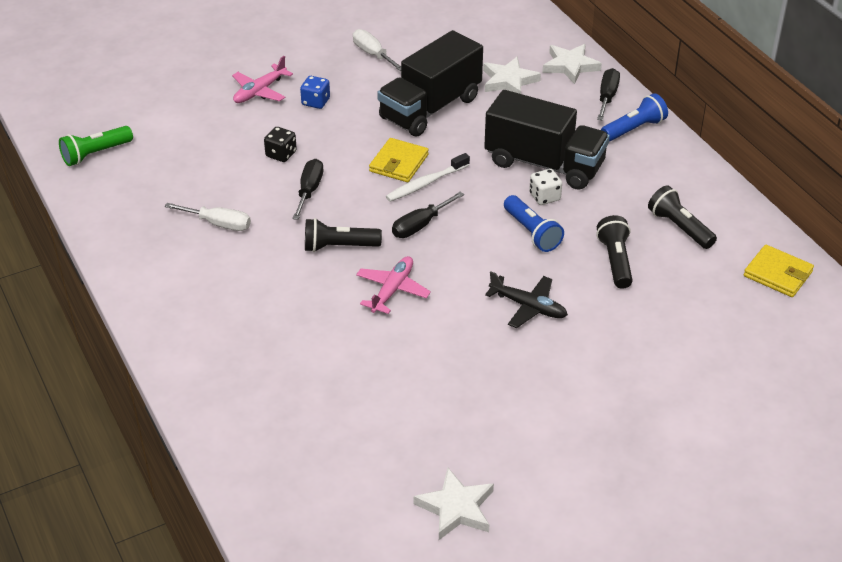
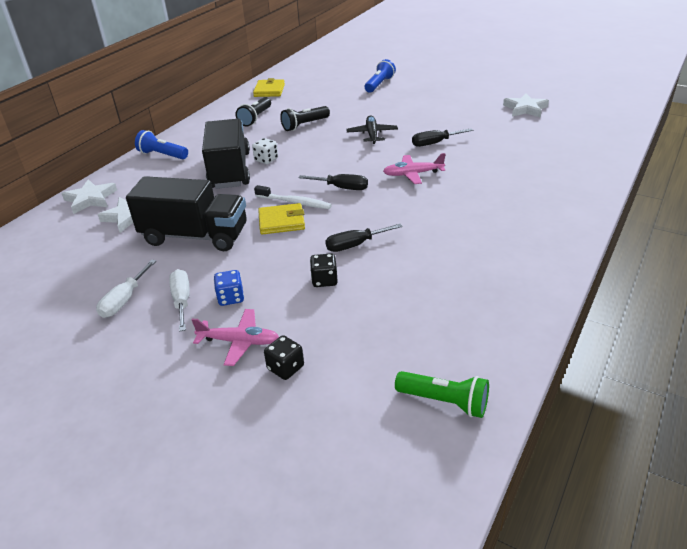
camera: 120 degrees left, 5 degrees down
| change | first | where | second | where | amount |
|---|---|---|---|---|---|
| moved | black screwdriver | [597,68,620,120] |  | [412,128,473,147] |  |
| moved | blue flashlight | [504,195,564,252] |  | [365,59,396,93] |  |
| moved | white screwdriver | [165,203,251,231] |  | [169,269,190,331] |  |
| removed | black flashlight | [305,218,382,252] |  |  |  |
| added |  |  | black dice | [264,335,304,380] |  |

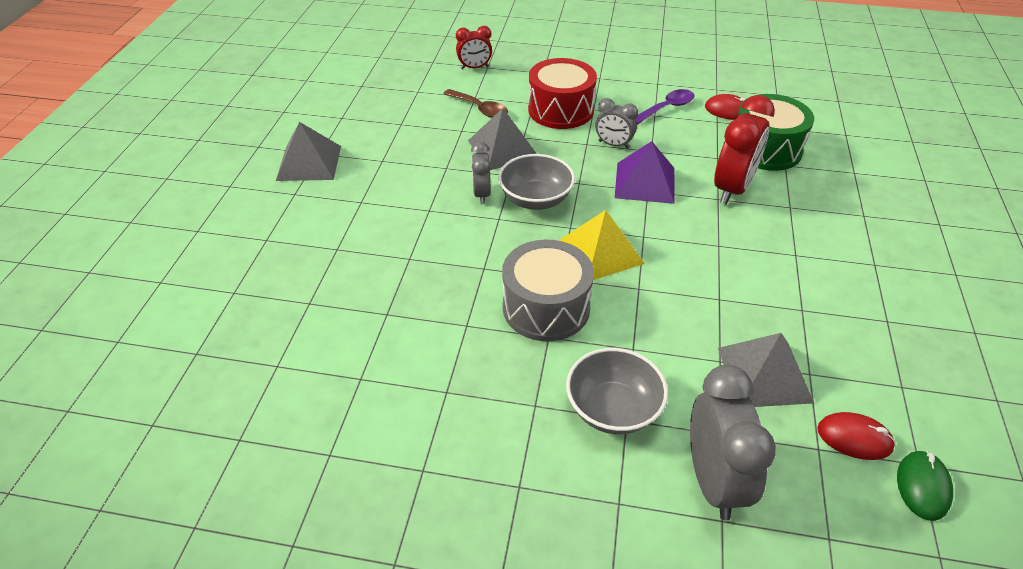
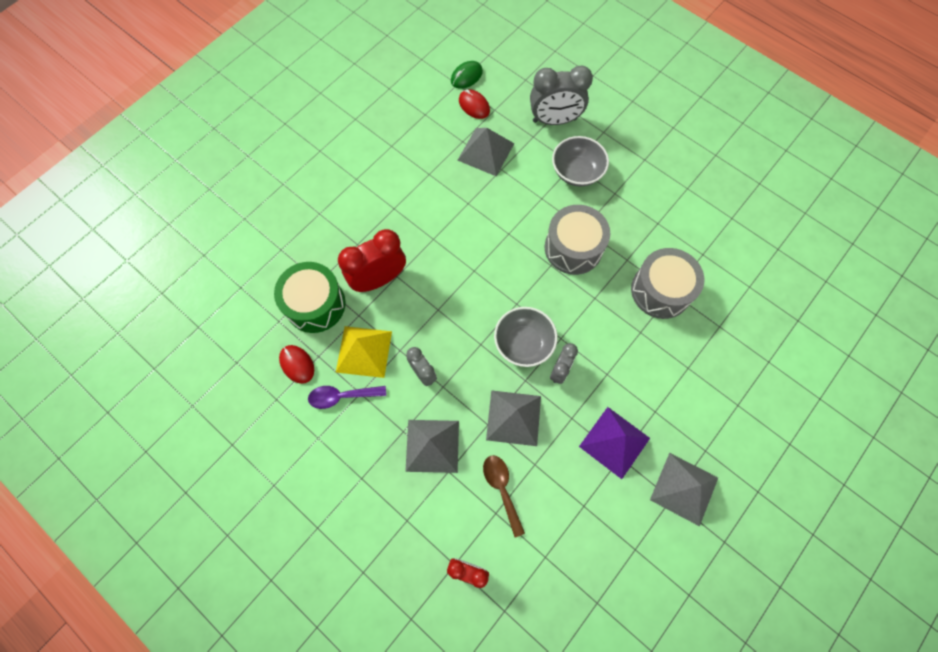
camera: 150 degrees left, 25 degrees up
| change | first | where | second | where | amount |
|---|---|---|---|---|---|
| replaced | red drum | [528,58,597,129] | grey pyramid | [405,420,459,473] |  |
| moved | purple pyramid | [615,141,675,204] |  | [579,407,650,479] |  |
| moved | yellow pyramid | [559,210,645,280] |  | [336,326,392,378] |  |
| turned | grey clock | [690,365,776,520] |  | [530,65,593,125] | 120 degrees counterclockwise |
| added |  |  | grey drum | [631,248,704,319] |  |

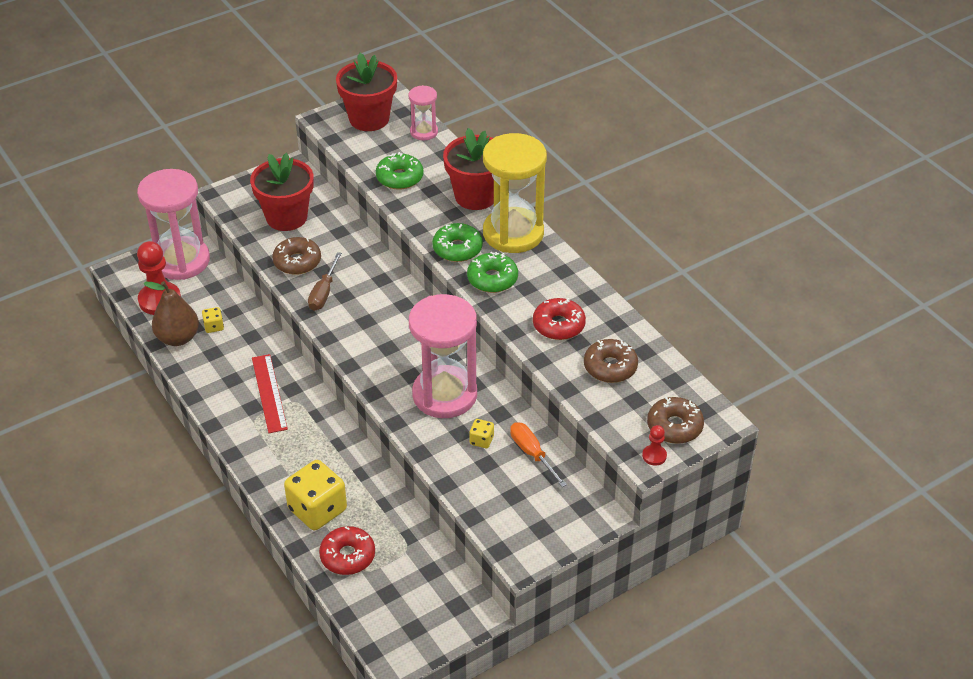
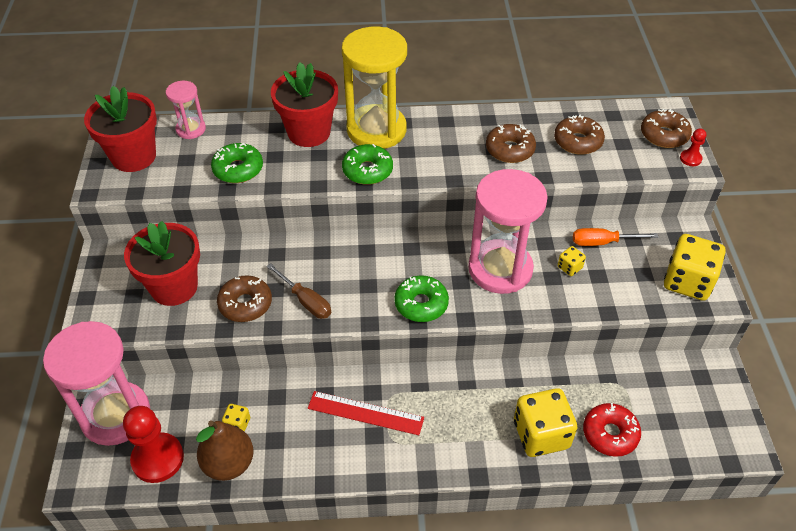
camera: 60 degrees left, 5 degrees up
| change | first | where | second | where | amount |
|---|---|---|---|---|---|
| moved | green donut | [467,252,518,293] |  | [394,275,449,322] |  |
| recoloured | red donut | [533,298,586,340] | brown donut | [486,124,536,163] |  |
| added |  |  | yellow dice | [664,234,726,301] |  |

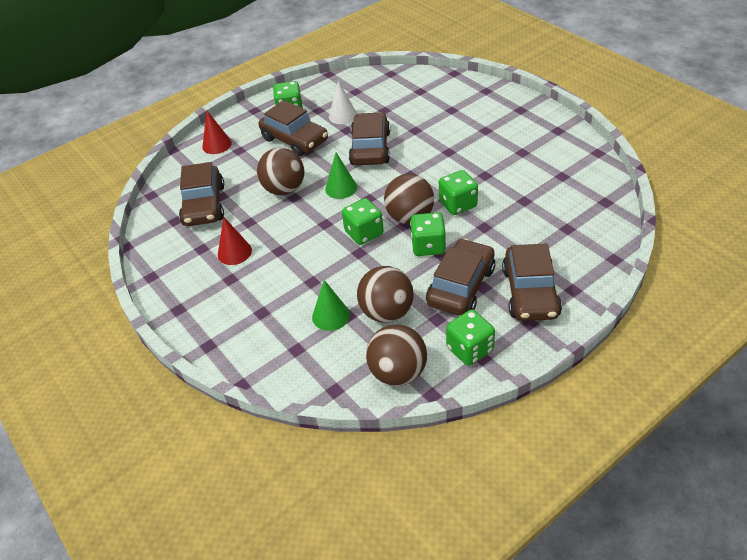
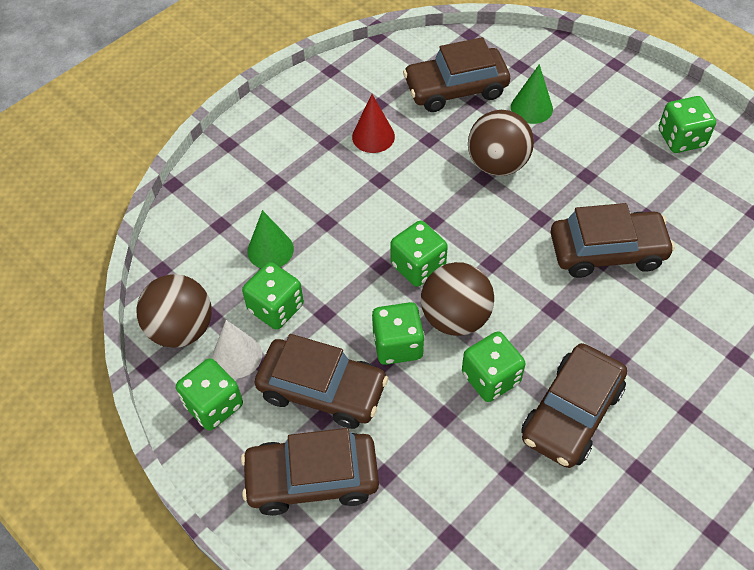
camera: 80 degrees right, 10 degrees up
| change | first | where | second | where | amount |
|---|---|---|---|---|---|
| moved | white cone | [329,80,357,124] |  | [212,320,262,378] |  |
| moved | brown car | [258,100,328,157] |  | [521,343,627,468] |  |
| removed | red cone | [202,111,232,154] |  |  |  |
| moved | green cone | [325,153,357,199] |  | [511,64,553,124] |  |
| replaced | brown ball | [357,266,414,322] | green dice | [242,262,304,330] |  |

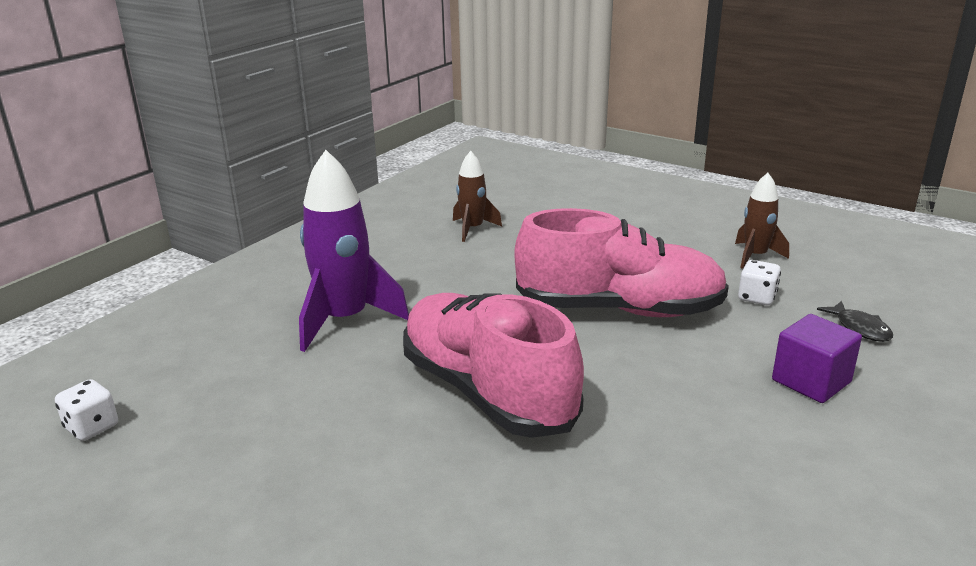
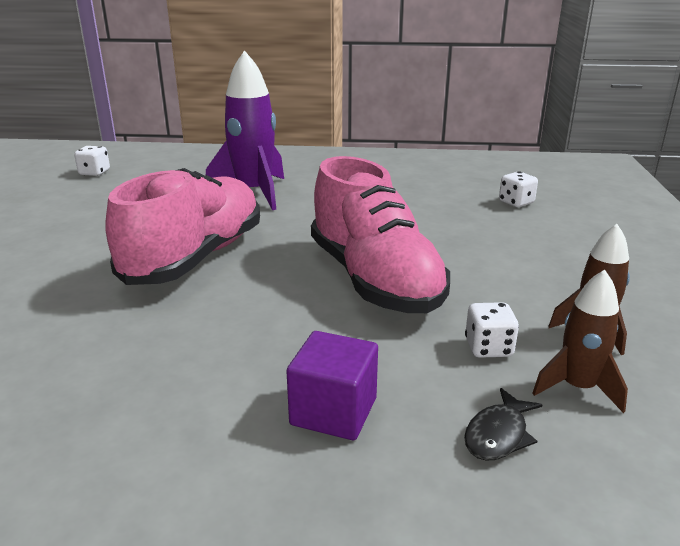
camera: 60 degrees right, 0 degrees up
| change | first | where | second | where | amount |
|---|---|---|---|---|---|
| moved | brown rocket | [453,151,502,242] |  | [532,270,628,413] |  |
| added |  |  | white dice | [499,171,538,207] |  |

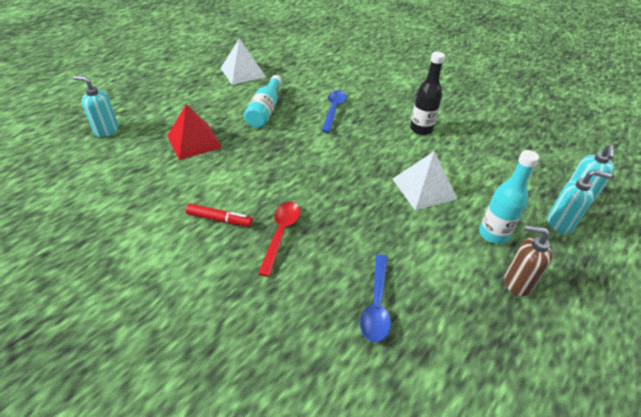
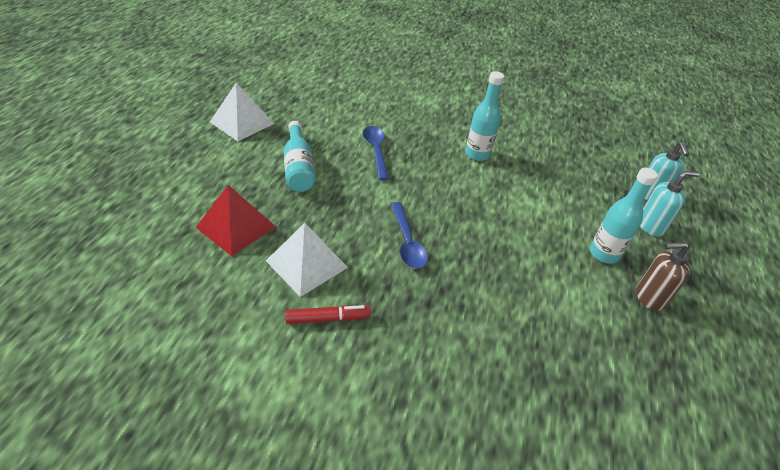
camera: 25 degrees left, 0 degrees up
| change | first | where | second | where | amount |
|---|---|---|---|---|---|
| recoloured | black bottle | [410,52,445,135] | turquoise bottle | [465,71,504,161] |  |
| removed | turquoise soap dispenser | [73,76,118,137] |  |  |  |
| moved | white pyramid | [393,151,457,210] |  | [266,223,348,297] |  |
| removed | red spoon | [258,202,300,277] |  |  |  |
| moved | blue spoon | [360,254,391,342] |  | [391,202,428,269] |  |

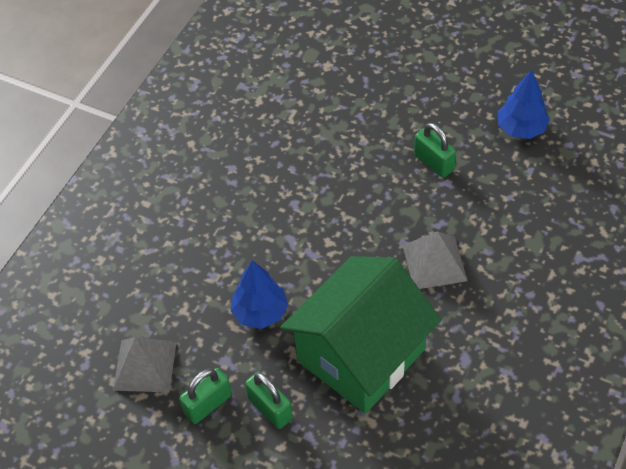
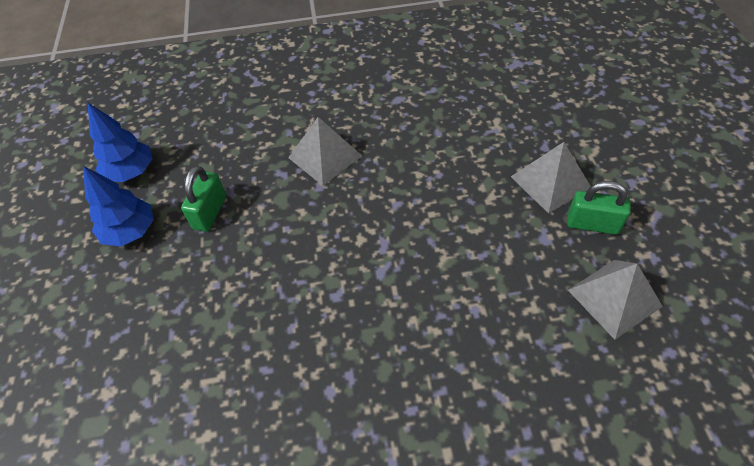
camera: 125 degrees left, 0 degrees up
| change | first | where | second | where | amount |
|---|---|---|---|---|---|
| removed | green house | [280,256,441,414] |  |  |  |
| moved | blue tree | [231,260,288,329] |  | [83,166,154,246] |  |
| replaced | green padlock | [245,372,293,429] | grey pyramid | [511,142,591,214] |  |

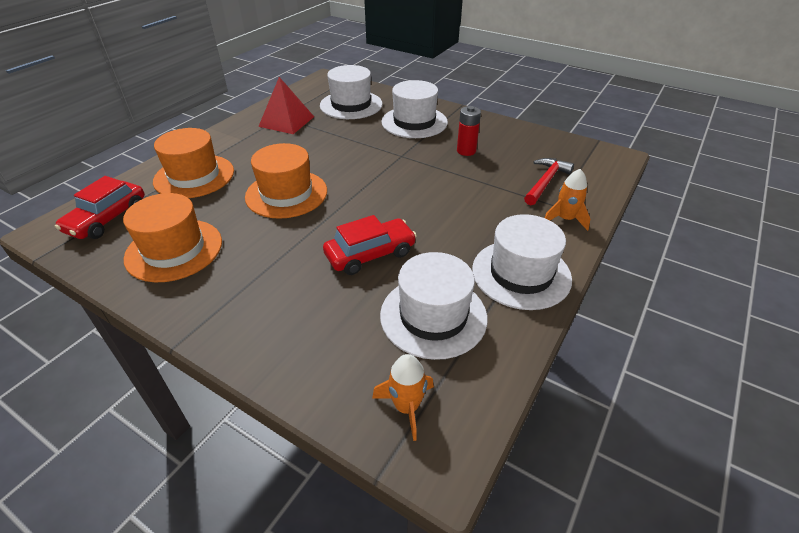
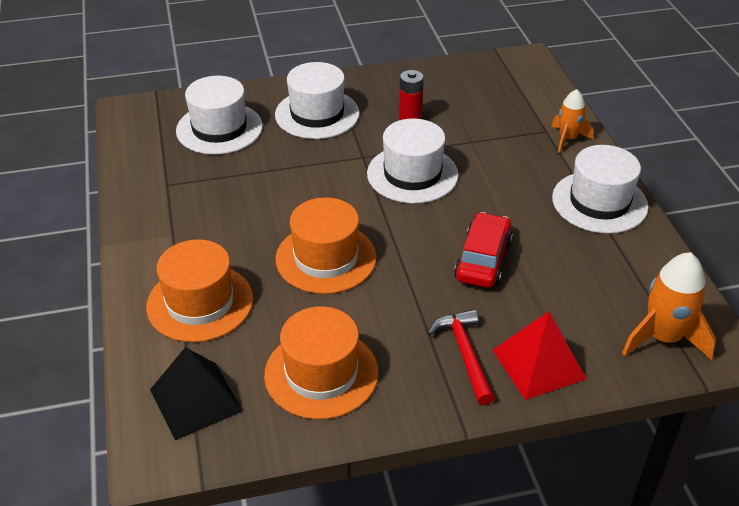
camera: 45 degrees left, 0 degrees up
| change | first | where | second | where | amount |
|---|---|---|---|---|---|
| moved | red pyramid | [258,77,314,134] |  | [493,311,586,400] |  |
| moved | red hammer | [524,158,574,205] |  | [428,309,494,405] |  |
| replaced | red car | [55,176,145,239] | black pyramid | [150,347,243,440] |  |
| moved | white hat | [380,252,488,360] |  | [367,118,459,204] |  |
| resized | orange rocket | [372,354,434,441] |  | [622,252,716,360] | x1.58 |

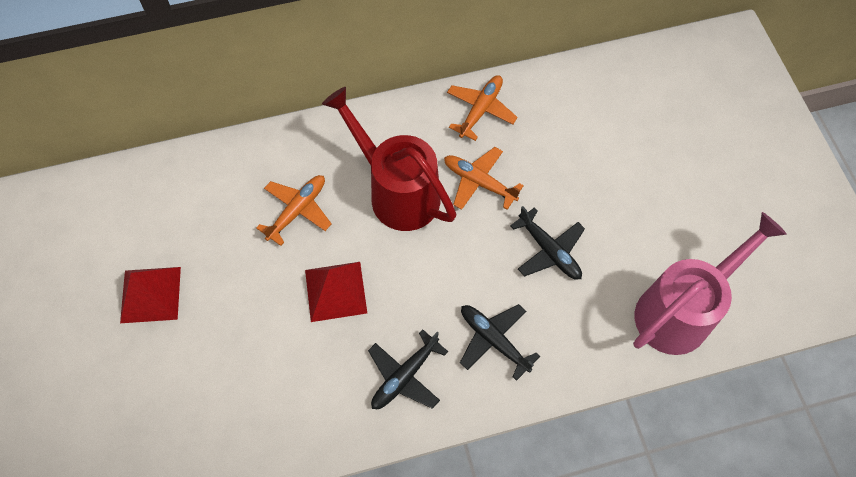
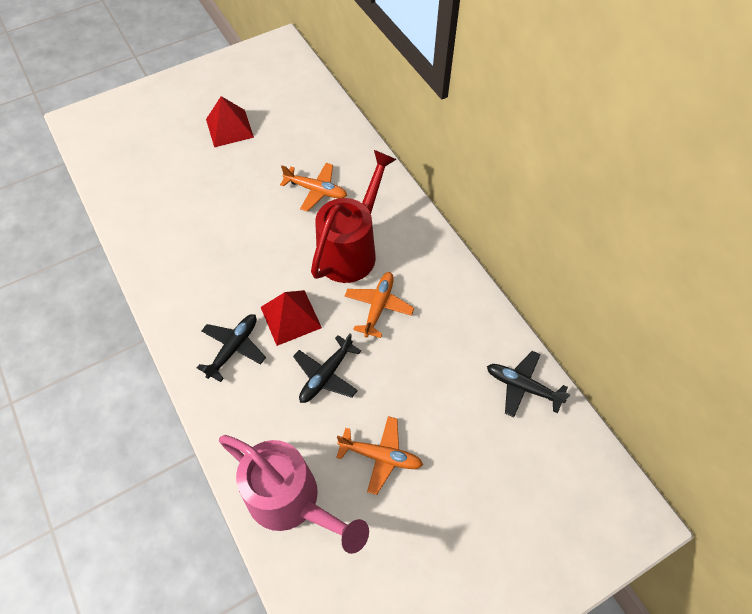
camera: 75 degrees right, 5 degrees down
| change | first | where | second | where | amount |
|---|---|---|---|---|---|
| moved | orange plane | [447,75,518,141] |  | [336,416,423,495] |  |
| moved | red pyramid | [305,262,367,322] |  | [261,290,322,346] |  |
| moved | black plane | [368,329,448,409] |  | [487,351,571,417] |  |

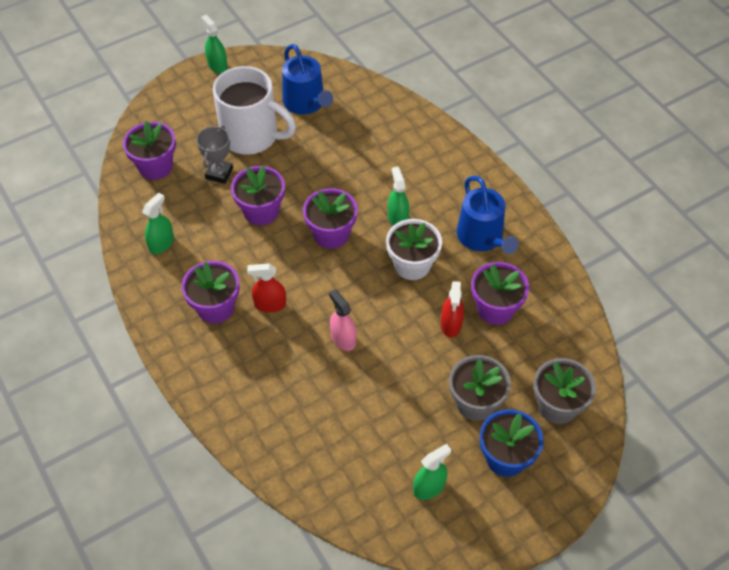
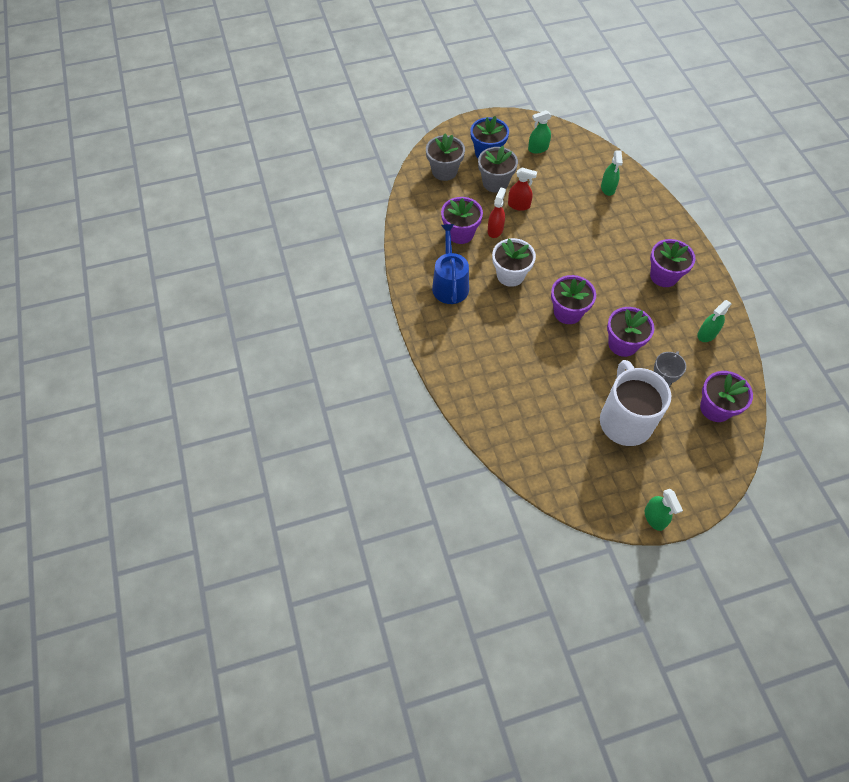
camera: 165 degrees left, 5 degrees up
| change | first | where | second | where | amount |
|---|---|---|---|---|---|
| removed | blue watering can | [282,44,333,115] |  |  |  |
| turned | white mug | [213,66,296,155] |  | [600,360,671,446] | 45 degrees clockwise |
| moved | green spray bottle | [388,167,409,226] |  | [601,150,623,196] |  |
| moved | red spray bottle | [247,264,286,312] |  | [508,168,537,211] |  |
| removed | pink spray bottle | [329,289,356,351] |  |  |  |

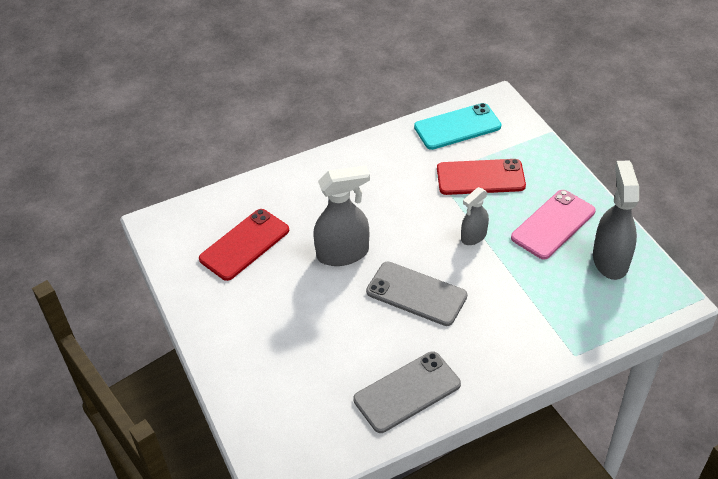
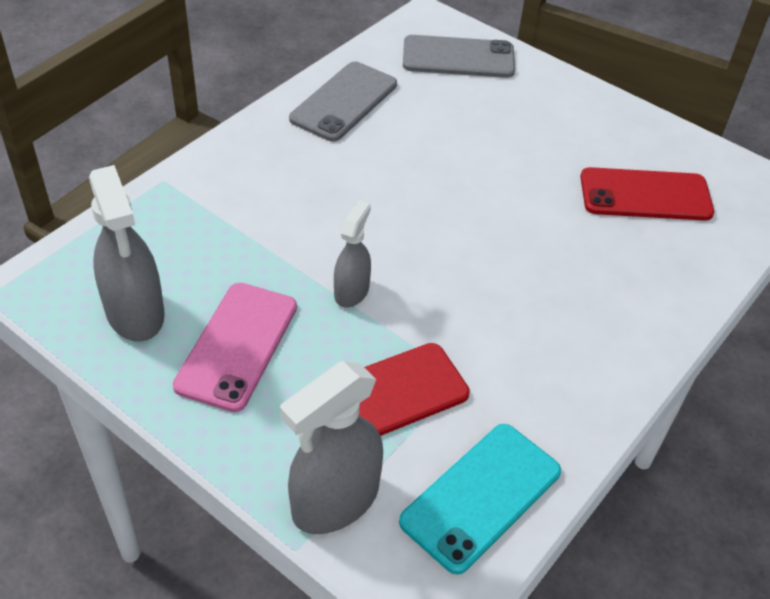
camera: 150 degrees right, 0 degrees up
| change | first | where | second | where | amount |
|---|---|---|---|---|---|
| moved | grey spray bottle | [313,165,370,266] |  | [280,361,383,534] |  |
| turned | red phone | [199,209,289,281] |  | [580,167,714,221] | 75 degrees clockwise |
| moved | grey phone | [366,262,467,326] |  | [403,35,515,78] |  |

